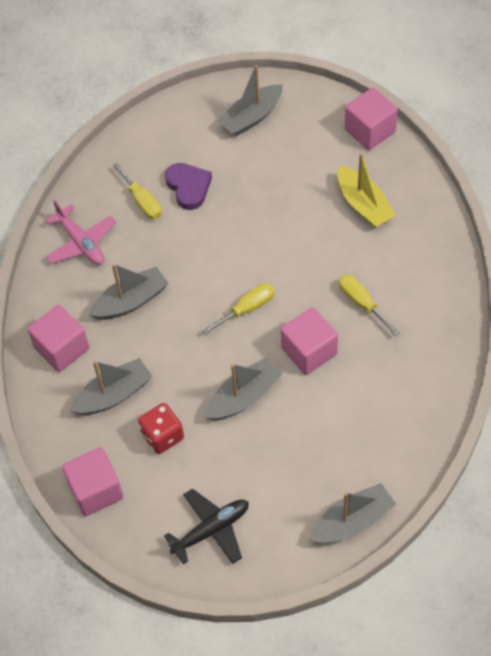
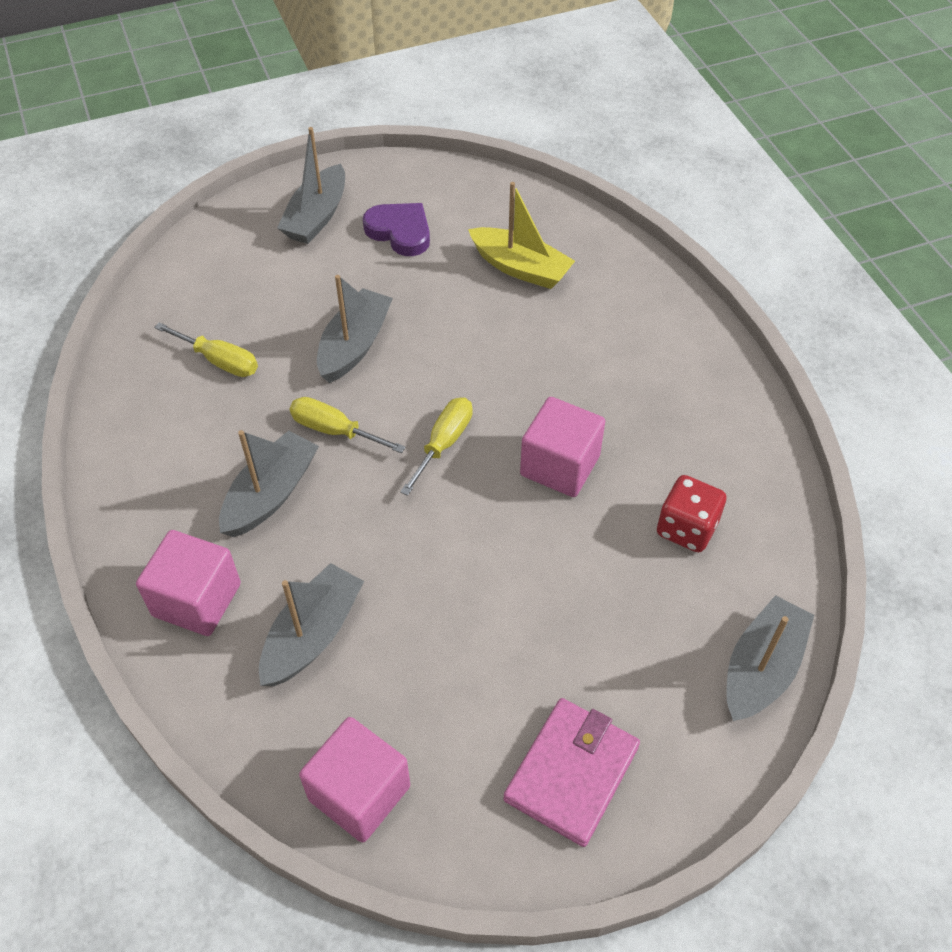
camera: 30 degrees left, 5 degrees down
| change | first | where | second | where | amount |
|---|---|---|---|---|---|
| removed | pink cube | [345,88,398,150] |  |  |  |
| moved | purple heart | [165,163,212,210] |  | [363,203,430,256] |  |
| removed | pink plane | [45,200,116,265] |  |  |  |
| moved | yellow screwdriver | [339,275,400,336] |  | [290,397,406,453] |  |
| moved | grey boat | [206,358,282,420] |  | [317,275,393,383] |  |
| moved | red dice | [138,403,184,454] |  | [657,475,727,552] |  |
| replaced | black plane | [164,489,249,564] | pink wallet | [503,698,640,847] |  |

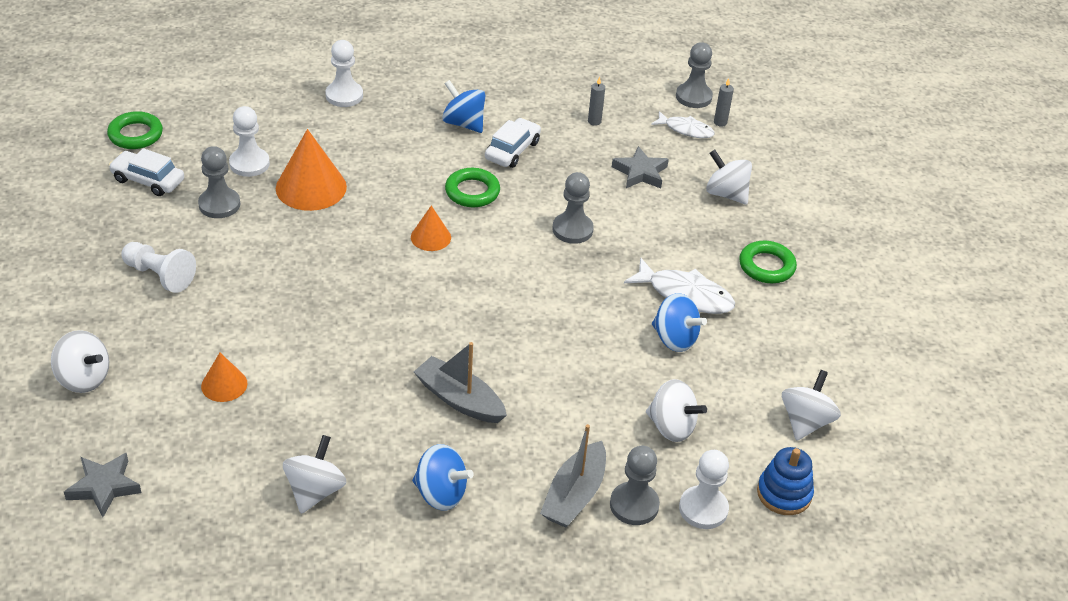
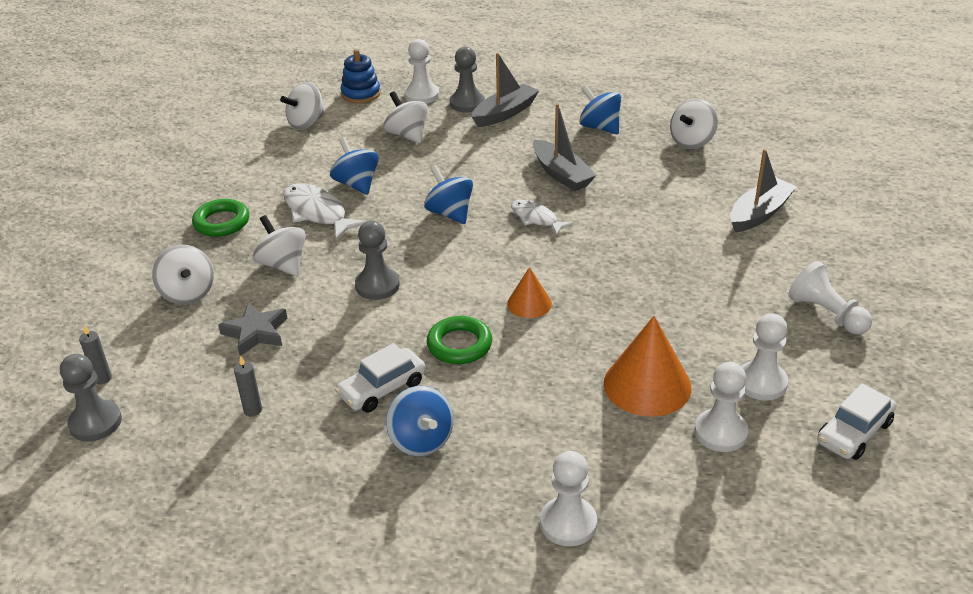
camera: 155 degrees left, 5 degrees down
| change | first | where | second | where | amount |
|---|---|---|---|---|---|
| removed | green ring | [107,111,163,149] |  |  |  |
| moved | white fish | [651,111,715,138] |  | [511,200,574,236] |  |
| recoloured | grey pawn | [198,146,240,218] | white pawn | [741,313,788,401] |  |
| turned | white car | [109,148,184,196] |  | [817,383,896,460] | 90 degrees clockwise |
| moved | white spinning top | [51,330,109,393] |  | [253,215,306,276] |  |
| replaced | orange cone | [201,353,247,402] | grey boat | [730,149,797,232] |  |
| removed | grey star | [64,453,142,517] |  |  |  |
| added |  |  | blue spinning top | [424,165,473,224] |  |

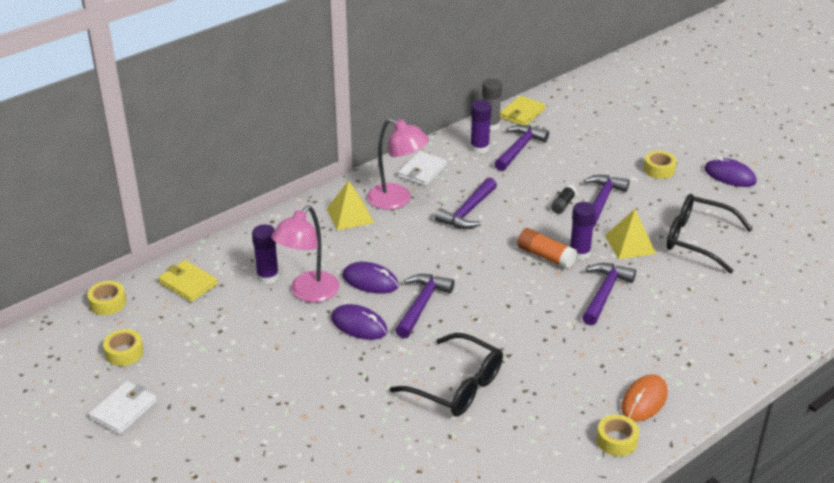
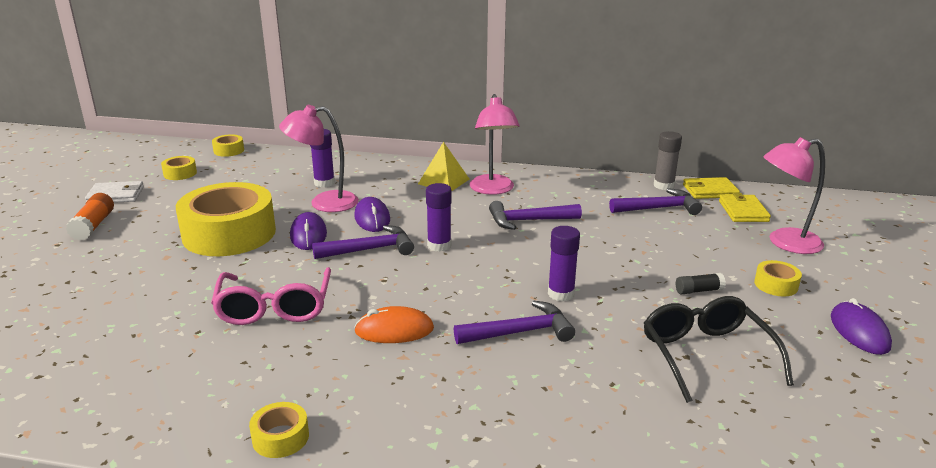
camera: 50 degrees right, 10 degrees down
| change | first | where | second | where | amount |
|---|---|---|---|---|---|
| moved | purple glue stick | [470,100,491,154] |  | [426,183,452,252] |  |
| removed | white wallet | [398,151,447,186] |  |  |  |
| removed | purple hammer | [584,175,630,227] |  |  |  |
| moved | black glue stick | [551,185,577,214] |  | [676,273,726,294] |  |
| removed | yellow pyramid | [605,209,656,259] |  |  |  |
| moved | orange glue stick | [517,228,577,269] |  | [66,193,114,241] |  |
| moved | yellow wallet | [158,260,218,302] |  | [719,193,771,222] |  |
| recoloured | black glasses | [389,333,503,416] | pink glasses | [211,267,331,325] |  |
| moved | orange mouse | [621,374,668,421] |  | [354,306,434,343] |  |
| added |  |  | pink lamp | [763,137,825,254] |  |
| added |  |  | yellow tape | [176,182,276,256] |  |

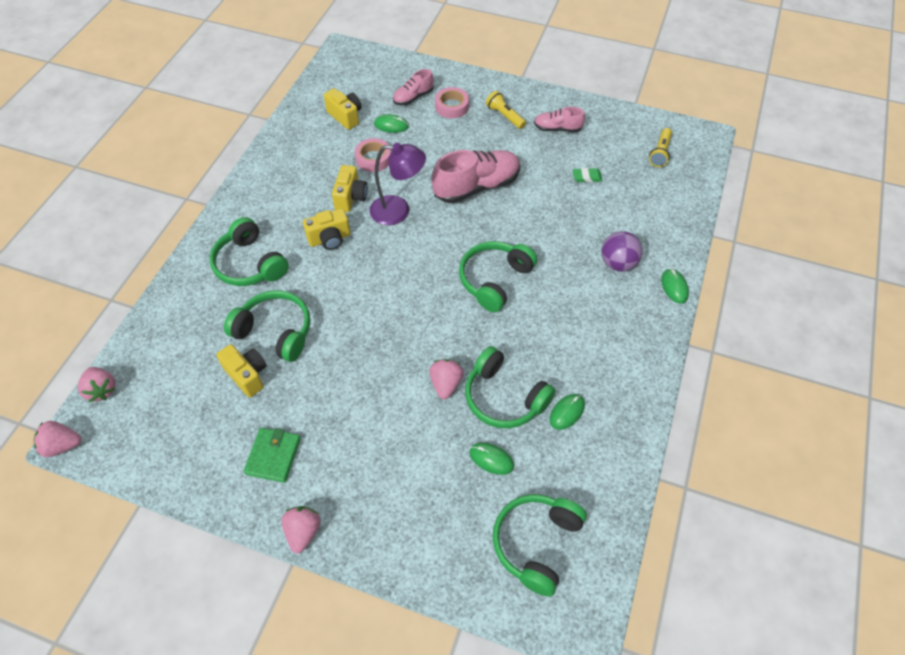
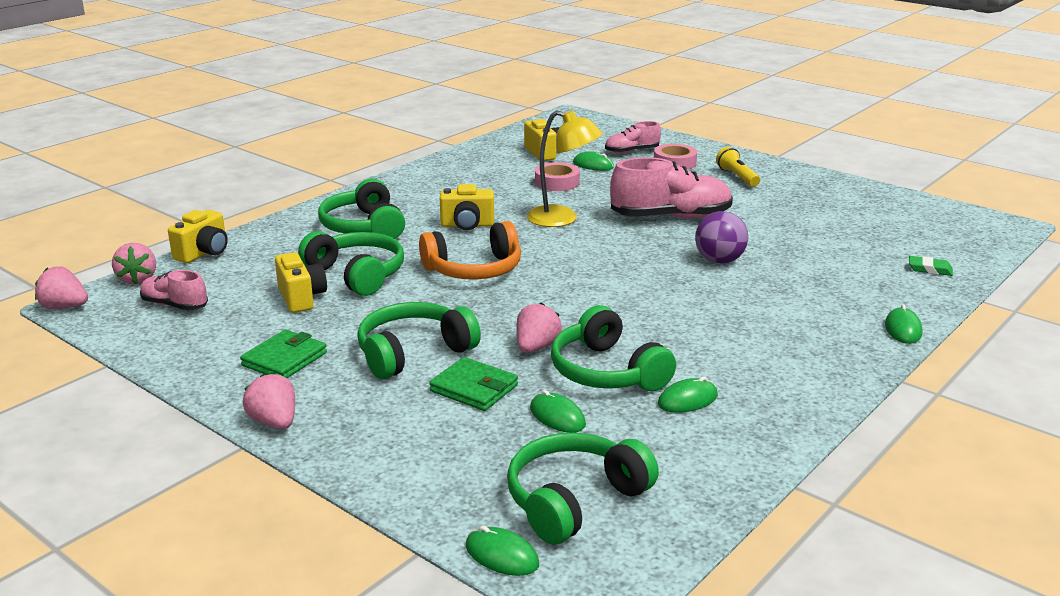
camera: 20 degrees right, 30 degrees down
| change | first | where | second | where | amount |
|---|---|---|---|---|---|
| moved | pink shoe | [534,107,585,132] |  | [140,270,208,310] |  |
| removed | yellow flashlight | [649,128,672,167] |  |  |  |
| recoloured | purple lamp | [370,143,426,225] | yellow lamp | [527,110,603,227] |  |
| moved | yellow camera | [332,165,368,212] |  | [168,210,228,263] |  |
| moved | green eraser | [573,168,602,182] |  | [909,256,953,276] |  |
| moved | purple ball | [601,231,643,272] |  | [695,211,748,263] |  |
| moved | green headphones | [459,241,537,312] |  | [357,302,481,379] |  |
| turned | pink strawberry | [281,506,321,553] |  | [243,373,295,429] | 60 degrees counterclockwise |
| added |  |  | orange headphones | [419,221,521,280] |  |
| added |  |  | green wallet | [429,357,518,411] |  |
| added |  |  | green mouse | [466,525,539,576] |  |

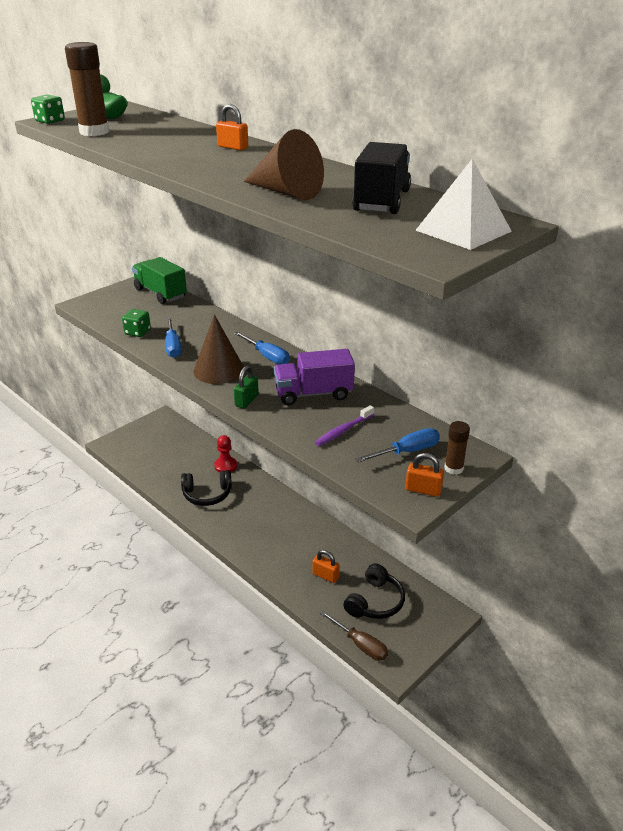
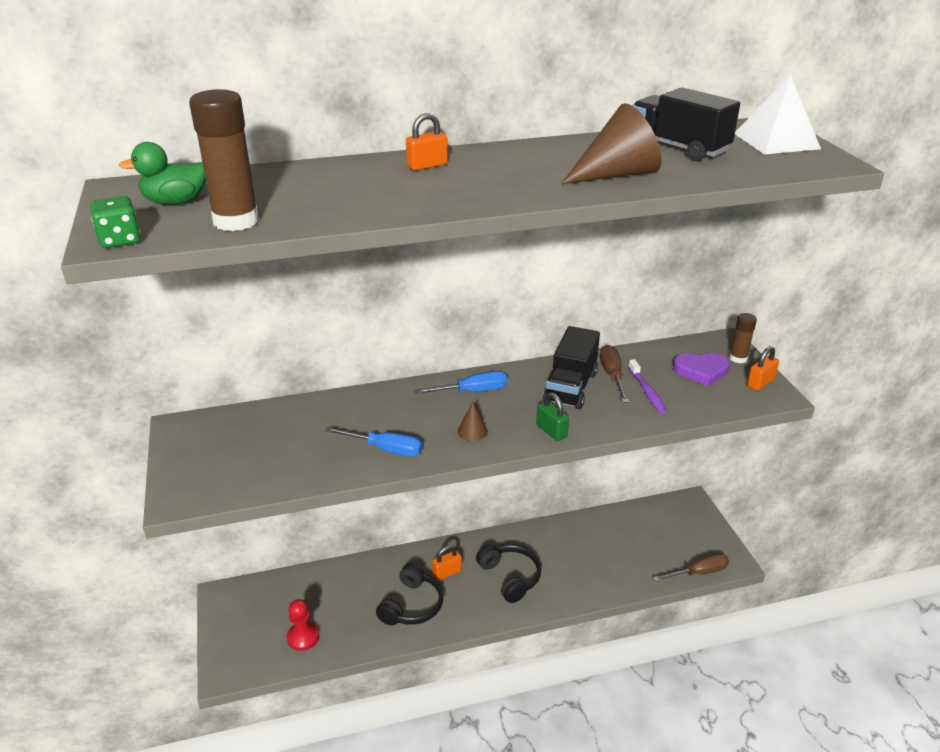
camera: 60 degrees left, 0 degrees up
| change | first | where | second | where | amount |
|---|---|---|---|---|---|
| removed | green truck | [132,257,187,304] |  |  |  |
| removed | green dice | [122,309,151,337] |  |  |  |
| resized | brown cone | [193,314,244,384] |  | [457,402,488,441] | x0.48 |
| recoloured | purple truck | [274,349,355,405] | black truck | [543,326,600,409] |  |
| replaced | blue screwdriver | [356,428,440,462] | purple heart | [673,353,730,386] |  |
| moved | red pawn | [214,435,237,473] |  | [287,599,319,651] |  |
| moved | orange padlock | [312,550,340,583] |  | [432,545,462,581] |  |
| moved | black headphones | [344,564,405,619] |  | [476,544,541,603] |  |
| added |  |  | brown screwdriver | [600,345,629,403] |  |

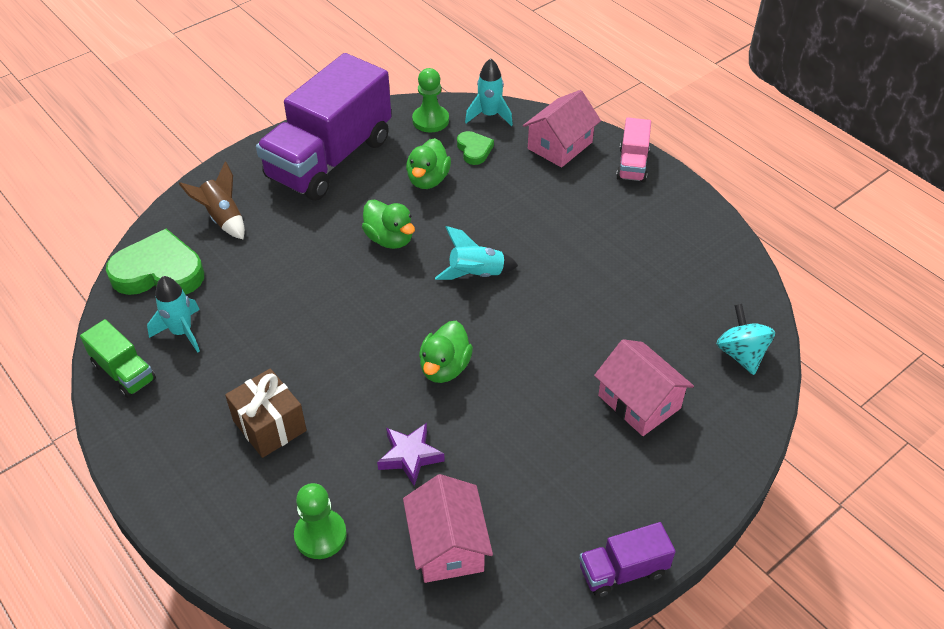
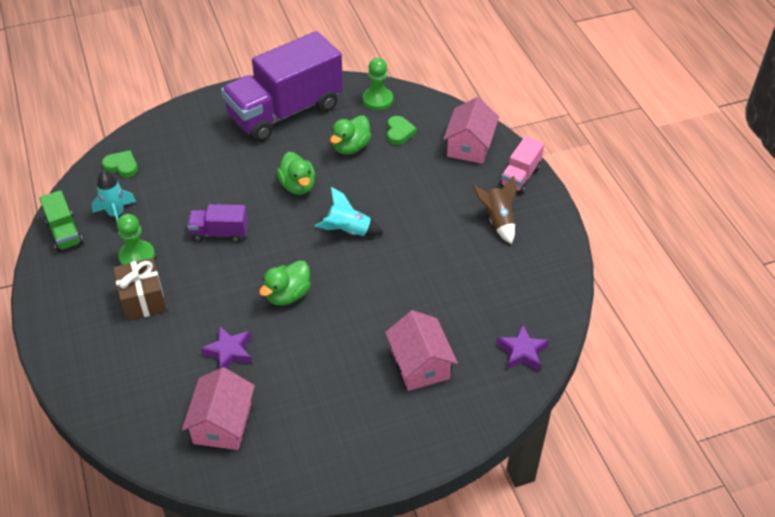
camera: 20 degrees right, 0 degrees up
| change | first | where | second | where | amount |
|---|---|---|---|---|---|
| removed | turquoise rocket | [465,58,513,126] |  |  |  |
| turned | pink house | [523,90,601,168] |  | [443,97,499,164] | 45 degrees counterclockwise |
| moved | brown rocket | [179,161,245,239] |  | [473,176,517,244] |  |
| resized | green heart | [106,228,204,295] |  | [102,150,138,178] | x0.51 |
| replaced | turquoise spinning top | [717,304,775,375] | purple star | [497,324,549,371] |  |
| moved | green pawn | [294,483,347,559] |  | [117,214,155,265] |  |
| moved | purple truck | [579,522,676,597] |  | [188,204,248,243] |  |

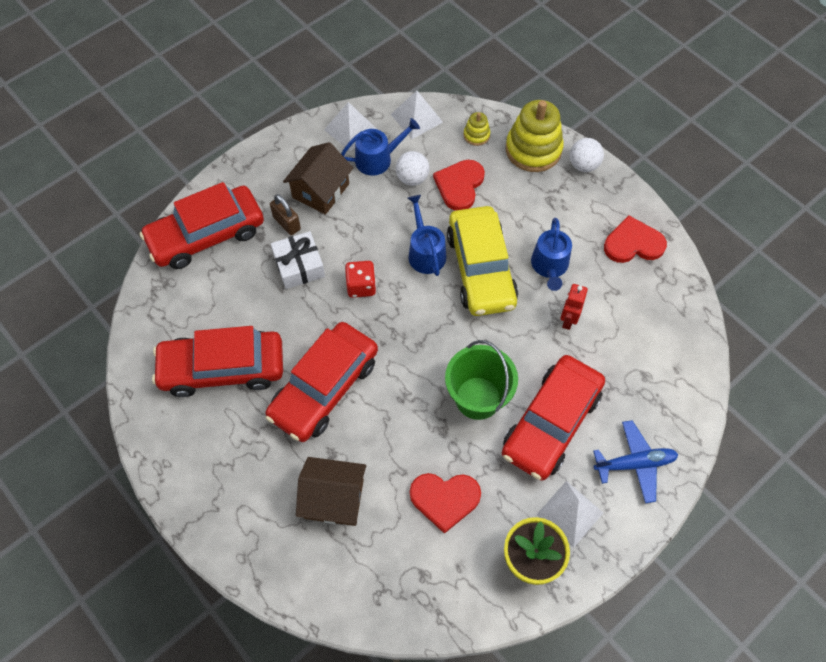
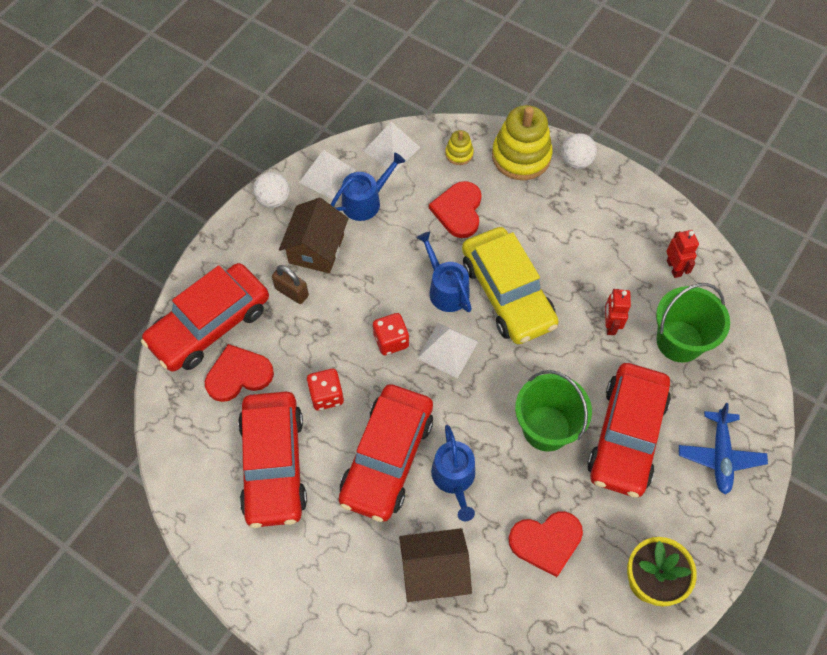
camera: 15 degrees left, 0 degrees up
| change | first | where | second | where | amount |
|---|---|---|---|---|---|
| moved | white ball | [396,151,429,186] |  | [254,172,290,208] |  |
| moved | red heart | [604,215,667,263] |  | [205,344,274,402] |  |
| moved | blue watering can | [531,218,572,291] |  | [431,425,475,521] |  |
| removed | white gift | [271,231,325,289] |  |  |  |
| turned | red car | [152,326,283,397] |  | [238,392,307,528] | 75 degrees counterclockwise |
| turned | blue plane | [593,420,678,503] |  | [679,403,768,495] | 120 degrees clockwise |
| moved | white pyramid | [536,481,603,548] |  | [417,323,478,378] |  |
| added |  |  | red robot | [666,230,699,278] |  |
| added |  |  | green bucket | [656,283,730,363] |  |
| added |  |  | red dice | [307,369,344,411] |  |

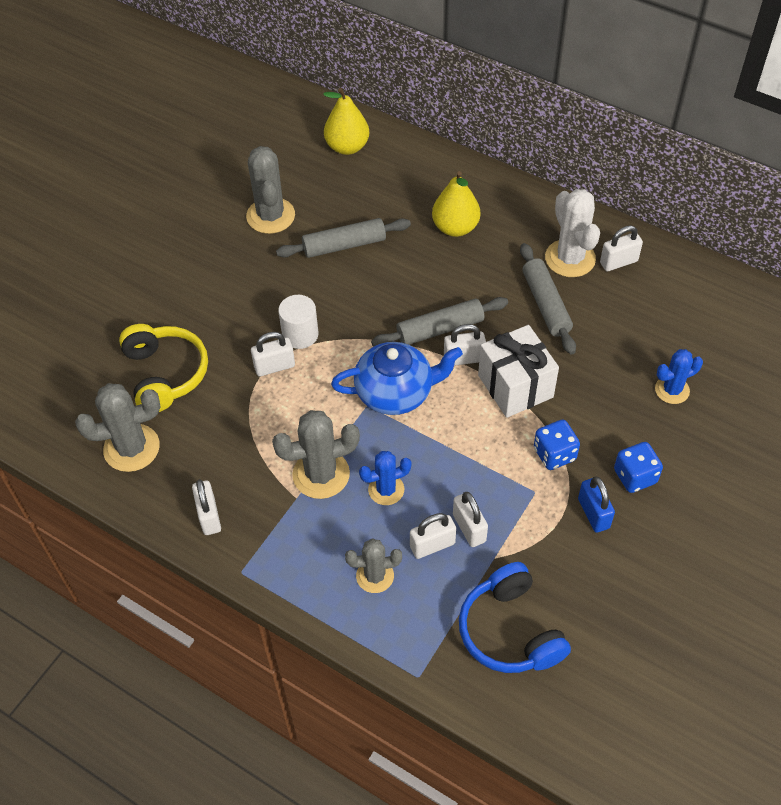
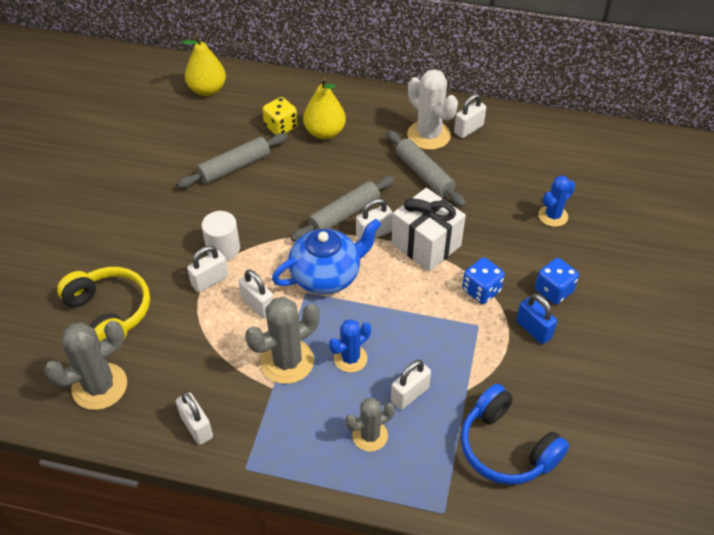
camera: 20 degrees left, 5 degrees down
| change | first | where | second | where | amount |
|---|---|---|---|---|---|
| removed | grey cactus | [246,146,295,234] |  |  |  |
| moved | white padlock | [453,492,488,547] |  | [239,269,274,319] |  |
| added |  |  | yellow dice | [262,97,298,135] |  |

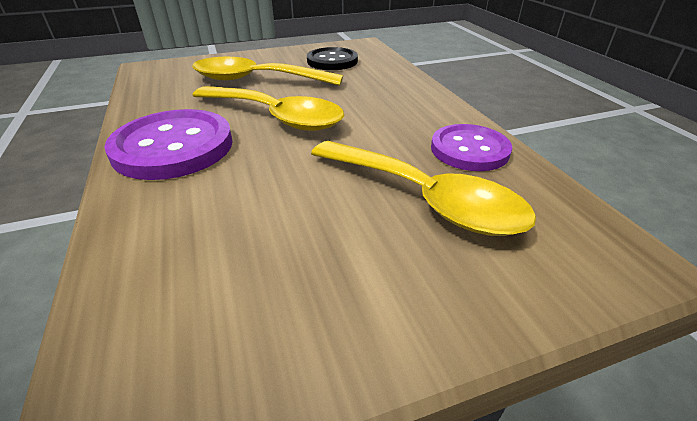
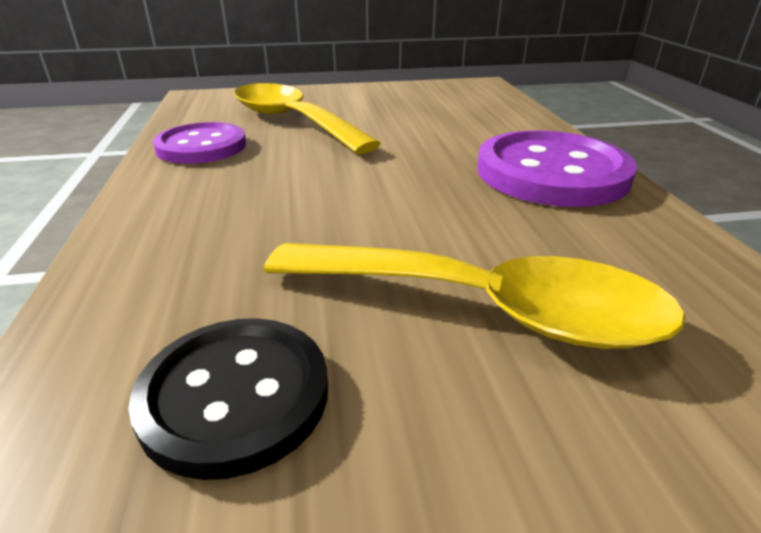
camera: 170 degrees left, 5 degrees down
| change | first | where | second | where | amount |
|---|---|---|---|---|---|
| removed | yellow spoon | [192,86,344,131] |  |  |  |

